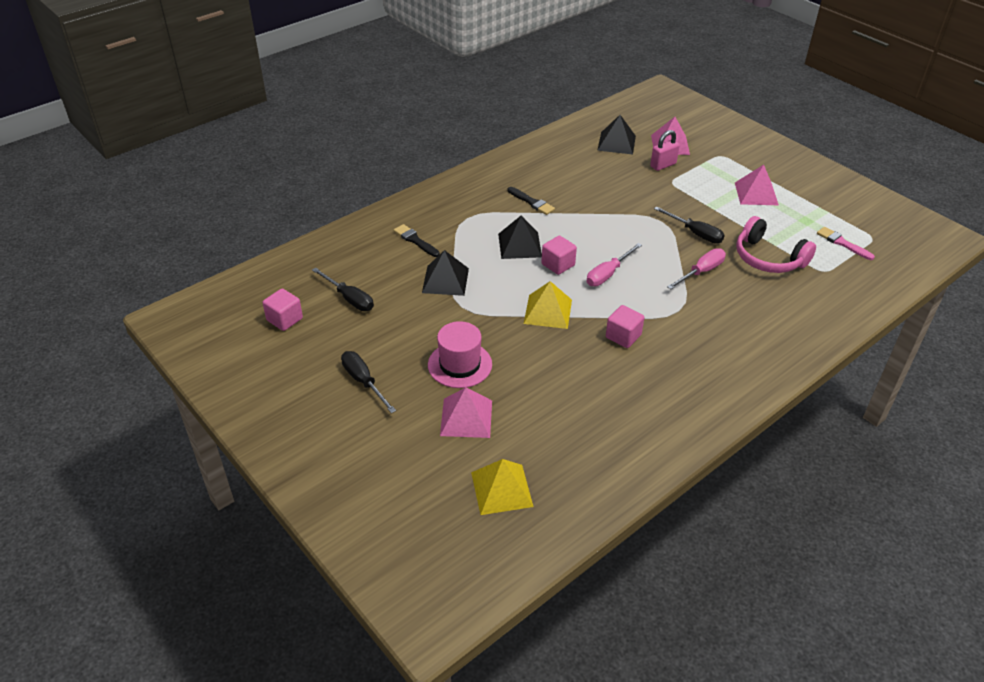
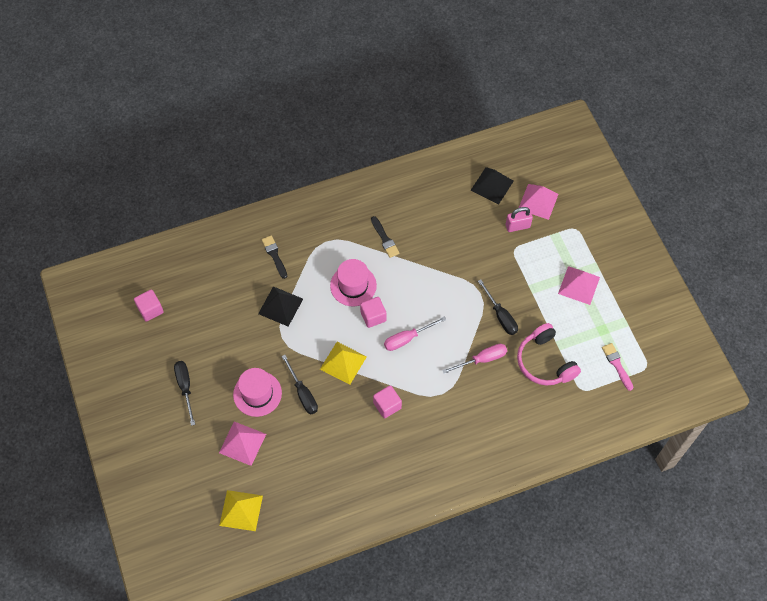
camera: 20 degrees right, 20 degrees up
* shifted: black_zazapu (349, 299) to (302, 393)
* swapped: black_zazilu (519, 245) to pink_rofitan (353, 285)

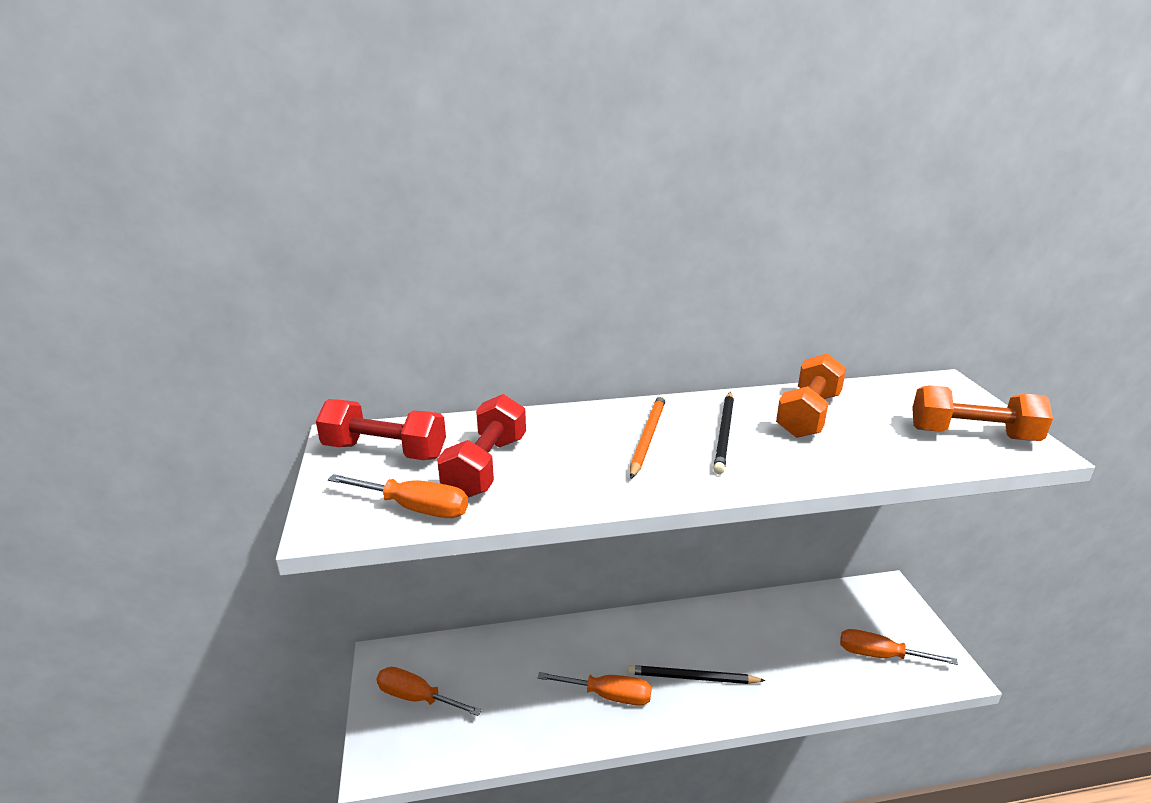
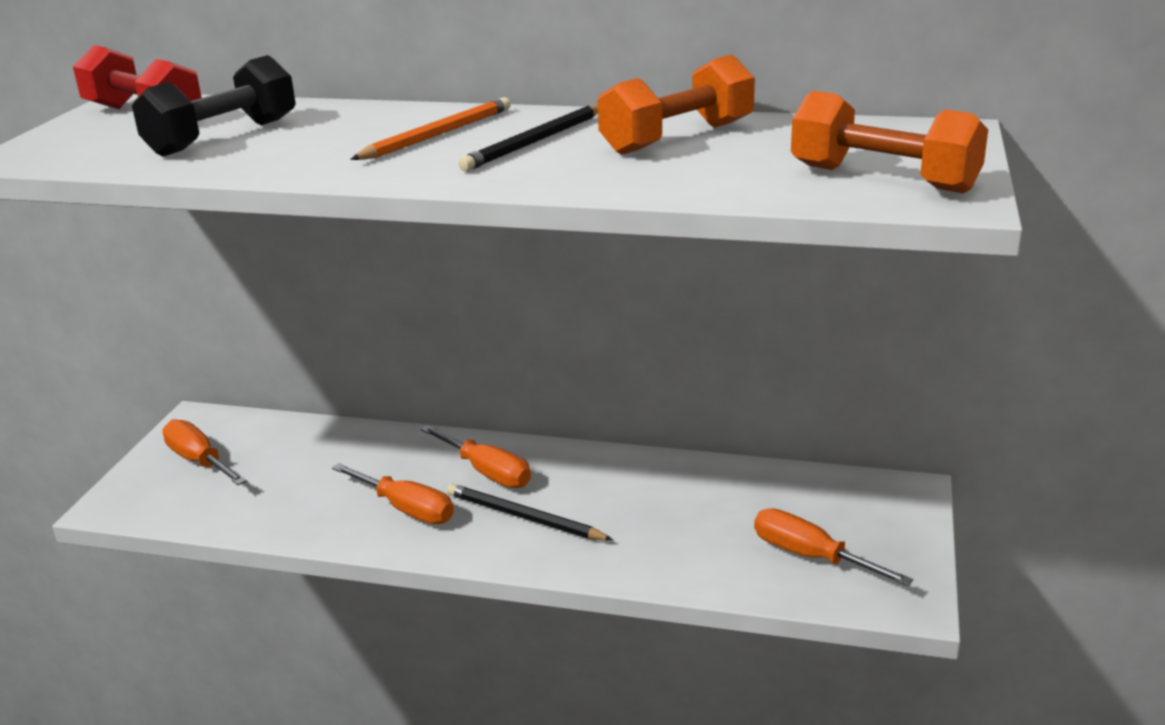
camera: 25 degrees right, 0 degrees up
* repainted: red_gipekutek (486, 467) to black_gipekutek (223, 137)
* shifted: orange_zazapu (415, 508) to (487, 472)

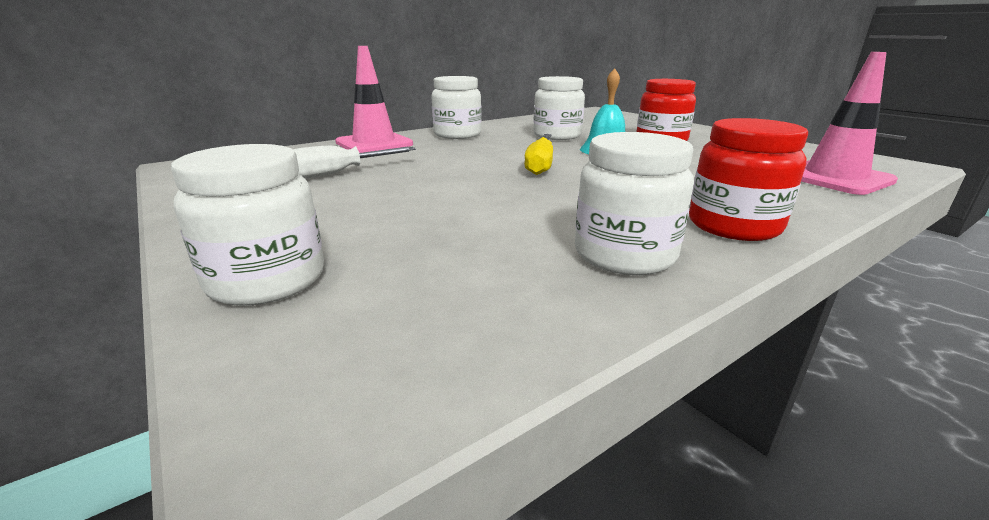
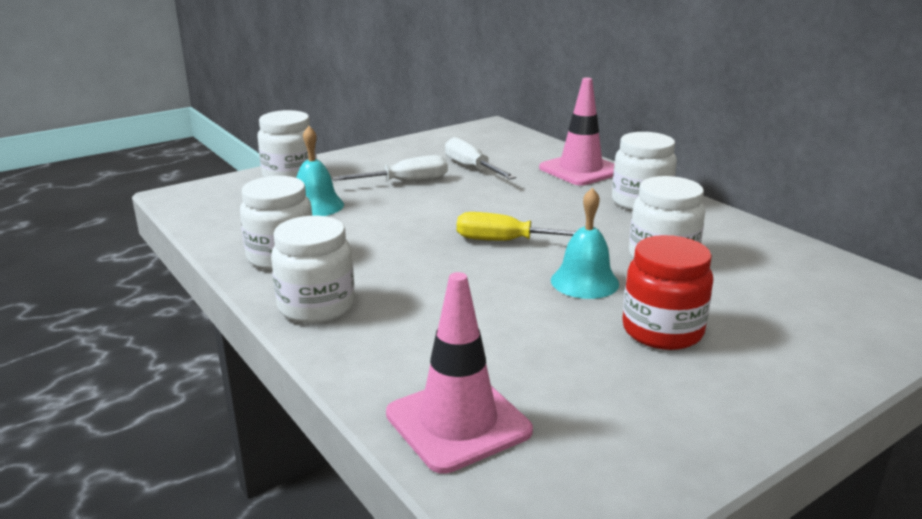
camera: 90 degrees right, 0 degrees up
* repainted: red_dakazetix (733, 226) to white_dakazetix (316, 306)
* new: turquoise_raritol (315, 206)
* new: white_zazapu (406, 182)

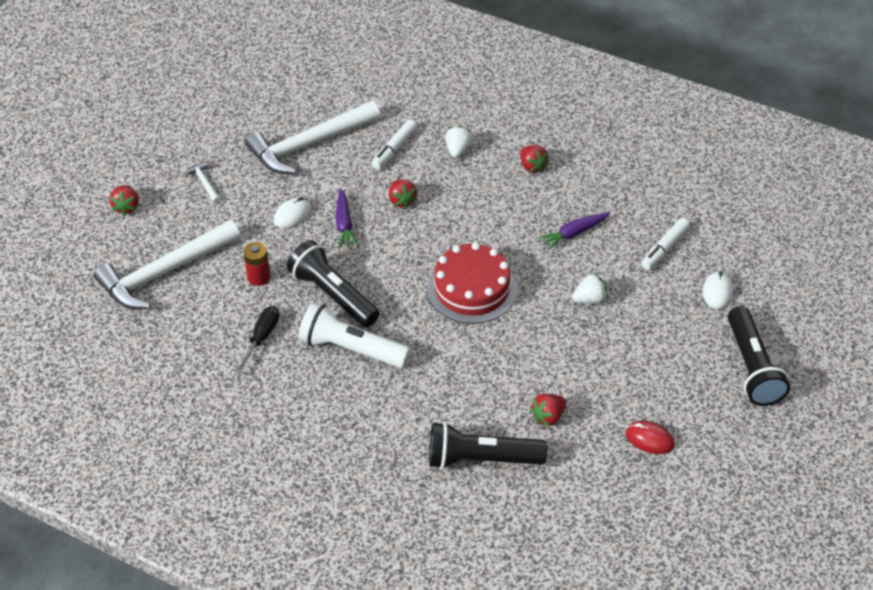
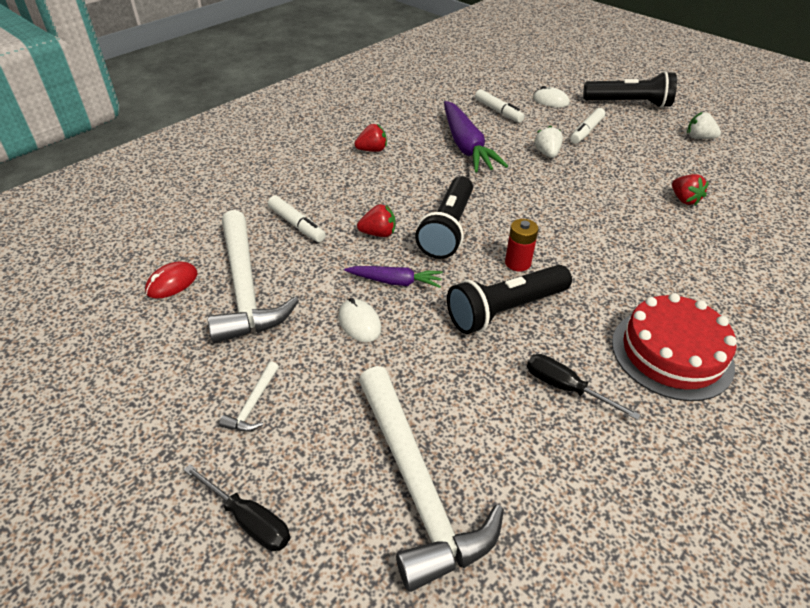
camera: 75 degrees left, 5 degrees down
* shifted: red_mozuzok (649, 439) to (172, 282)
* swapped: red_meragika (126, 207) to black_zazapu (249, 520)
* rotated: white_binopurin (204, 183) = (253, 404) 60 degrees counterclockwise
* shifted: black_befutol (481, 459) to (447, 229)
* scaled: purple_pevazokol (573, 233) = (466, 146) x1.81
* shifted: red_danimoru (258, 277) to (517, 263)
* new: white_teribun (586, 131)
* shifted: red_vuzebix (472, 289) to (671, 353)
* shifted: white_meragika (458, 150) to (699, 138)
* gone: white_befutol (351, 349)

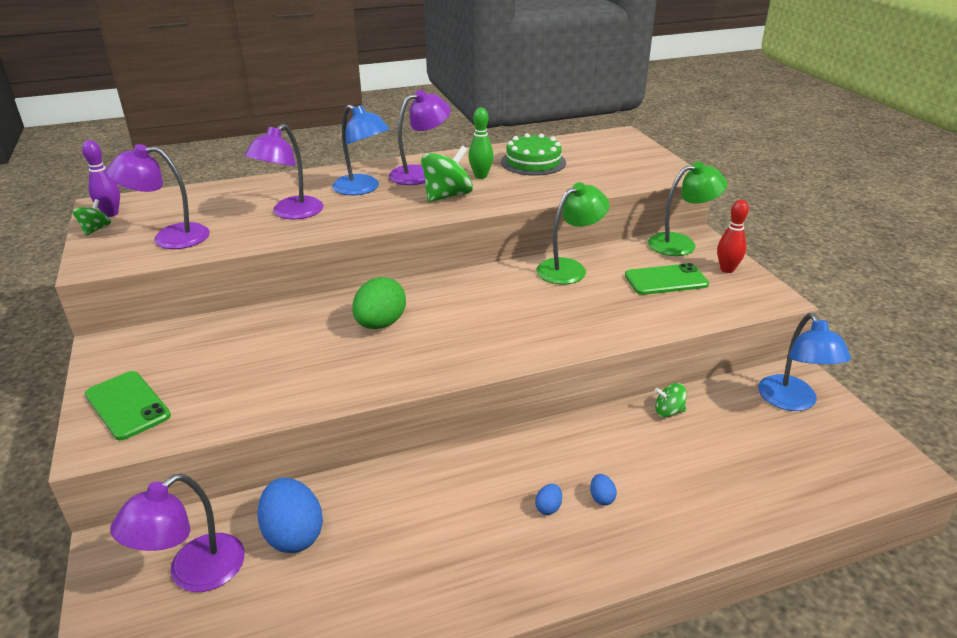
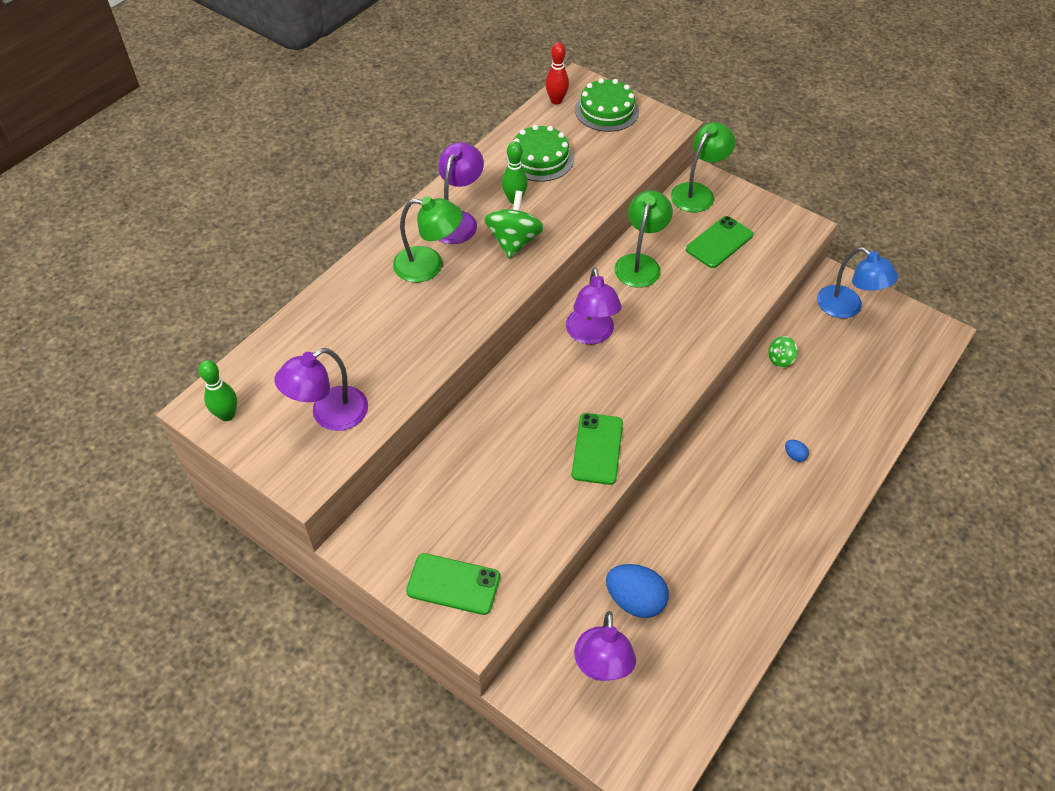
camera: 35 degrees left, 20 degrees up
* repainted: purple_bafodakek (111, 214) to green_bafodakek (227, 415)
* repainted: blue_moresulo (362, 189) to green_moresulo (429, 266)
* shifted: red_bafodakek (727, 269) to (556, 100)
* shifted: purple_moresulo (291, 213) to (591, 334)
* new: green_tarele (597, 448)
* new: green_vuzebix (606, 110)
* gone: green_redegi (95, 229)
* gone: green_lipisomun (380, 324)
* gone: blue_lipisomun (548, 507)

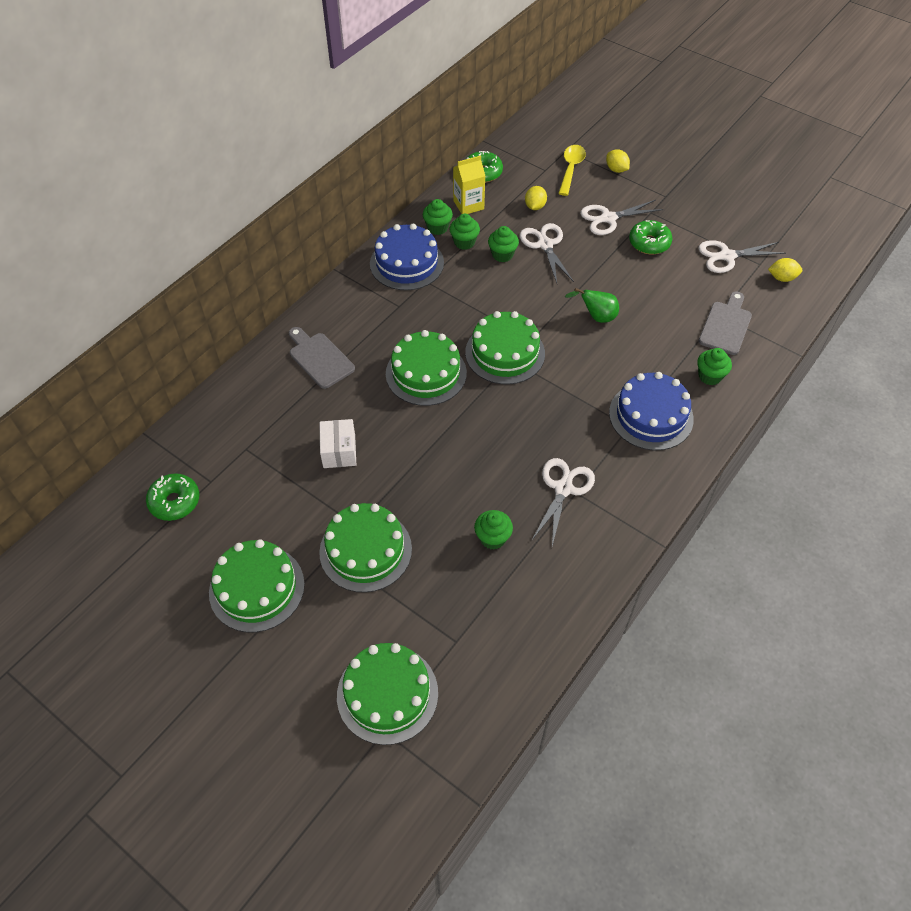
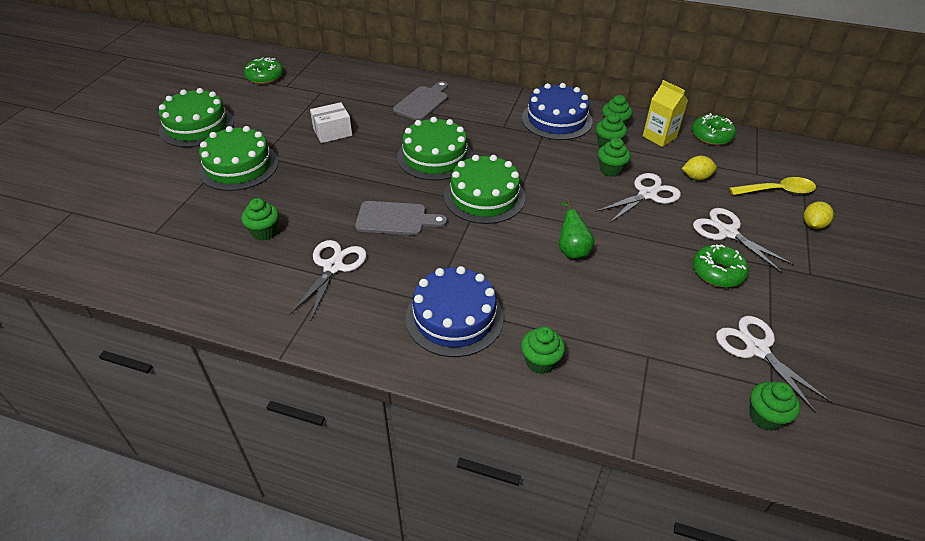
camera: 70 degrees right, 10 degrees down
* rotated: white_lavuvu (563, 488) = (333, 267) 75 degrees counterclockwise
* shifted: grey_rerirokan (726, 325) to (395, 219)
* swapped: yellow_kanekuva (782, 278) to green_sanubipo (765, 417)
* gone: green_vuzebix (387, 694)

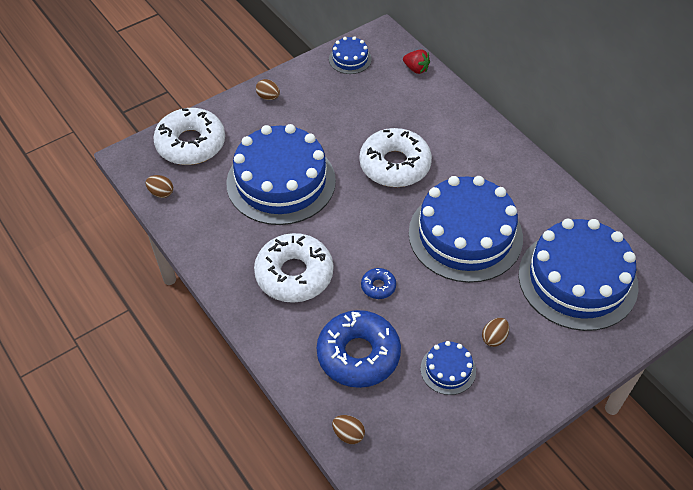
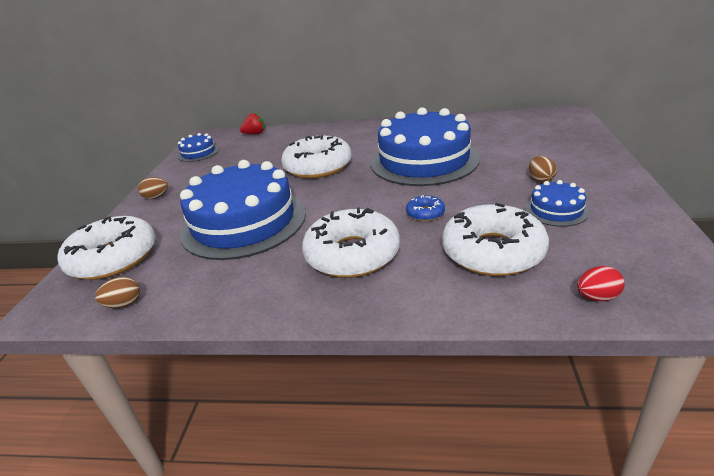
camera: 45 degrees left, 20 degrees down
* repainted: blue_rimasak (358, 354) to white_rimasak (493, 251)
* repainted: brown_lipisomun (348, 434) to red_lipisomun (597, 297)
* gone: blue_vuzebix (577, 280)

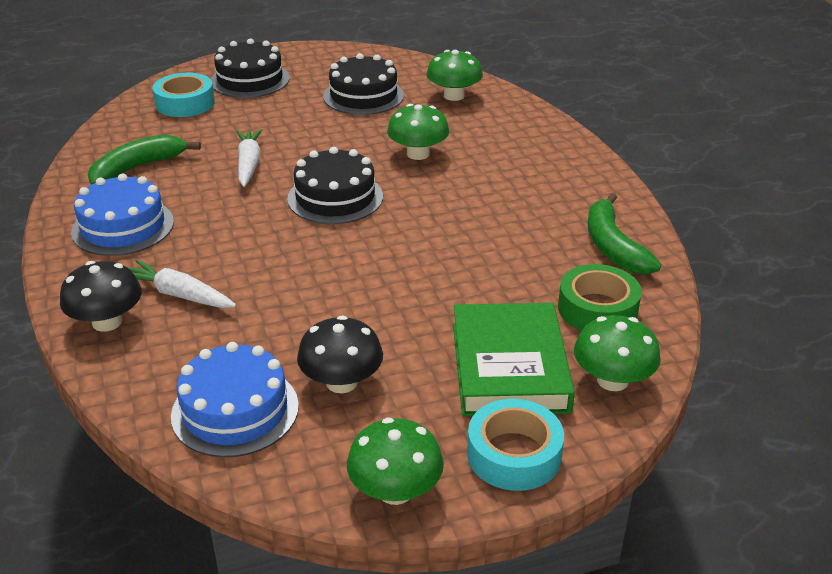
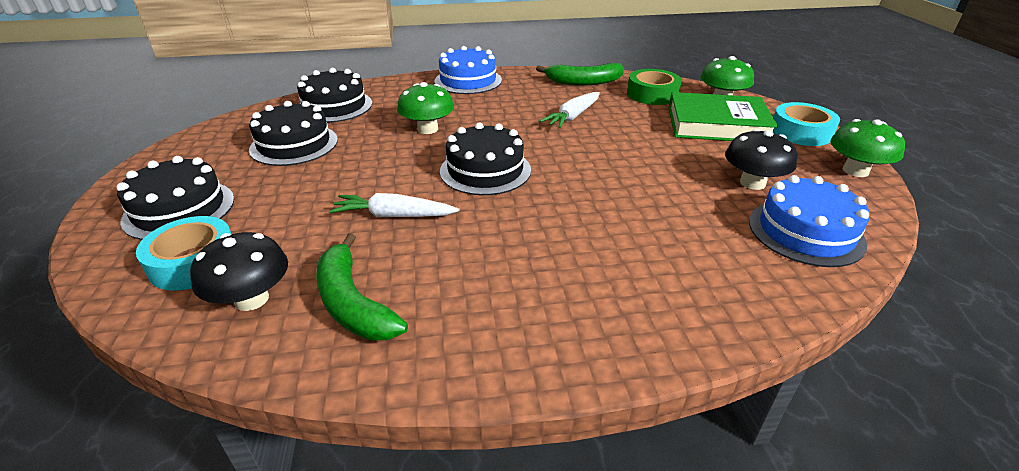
camera: 80 degrees left, 0 degrees up
* shifted: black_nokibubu (107, 322) to (251, 299)
* swapped: green_nokibubu (454, 96) to black_vuzebix (334, 106)
* shifted: blue_vuzebix (123, 227) to (468, 80)
* shifted: white_pevazokol (178, 295) to (572, 116)

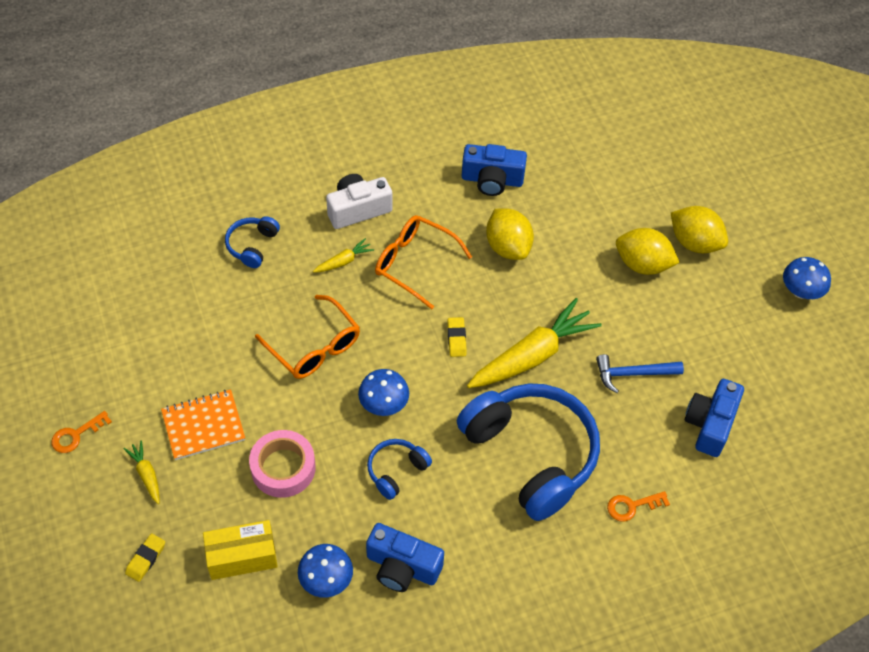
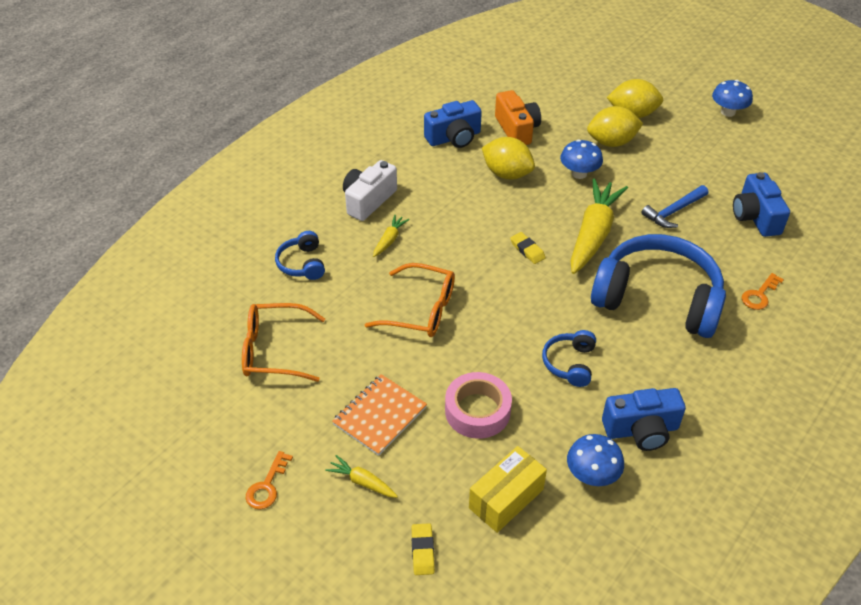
camera: 30 degrees left, 10 degrees down
* shifted: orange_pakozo (414, 263) to (274, 350)
* new: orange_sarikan (517, 129)
* shifted: blue_nokibubu (384, 404) to (579, 174)

